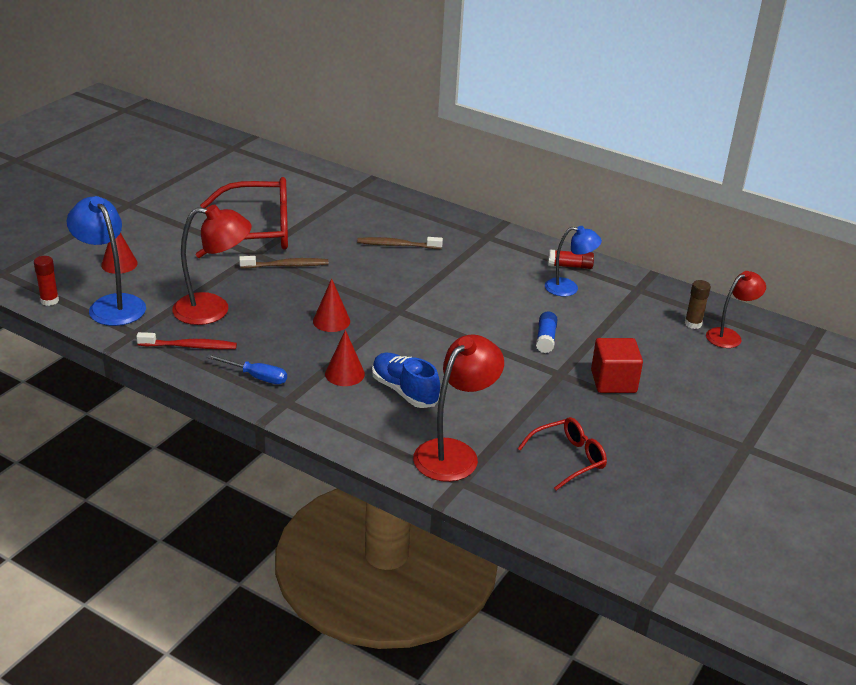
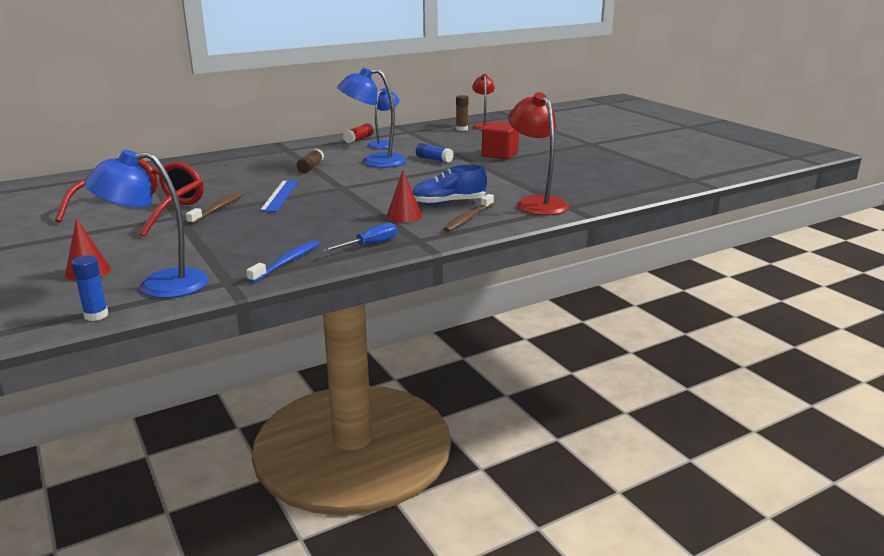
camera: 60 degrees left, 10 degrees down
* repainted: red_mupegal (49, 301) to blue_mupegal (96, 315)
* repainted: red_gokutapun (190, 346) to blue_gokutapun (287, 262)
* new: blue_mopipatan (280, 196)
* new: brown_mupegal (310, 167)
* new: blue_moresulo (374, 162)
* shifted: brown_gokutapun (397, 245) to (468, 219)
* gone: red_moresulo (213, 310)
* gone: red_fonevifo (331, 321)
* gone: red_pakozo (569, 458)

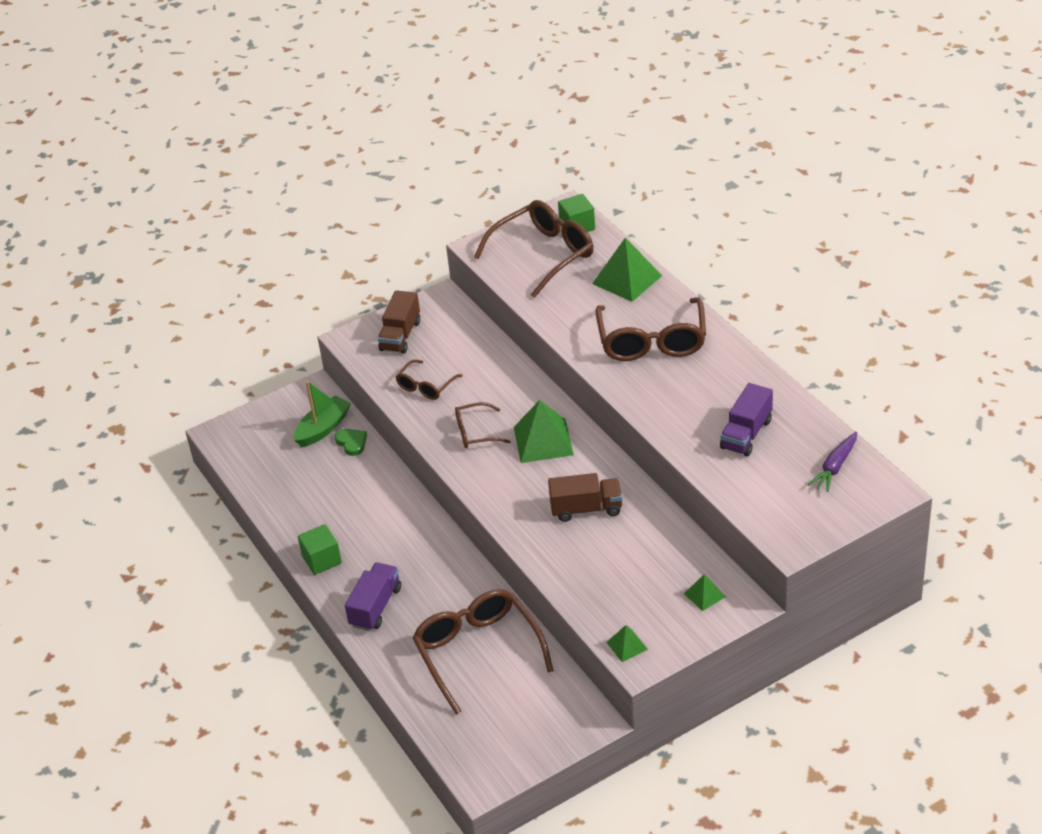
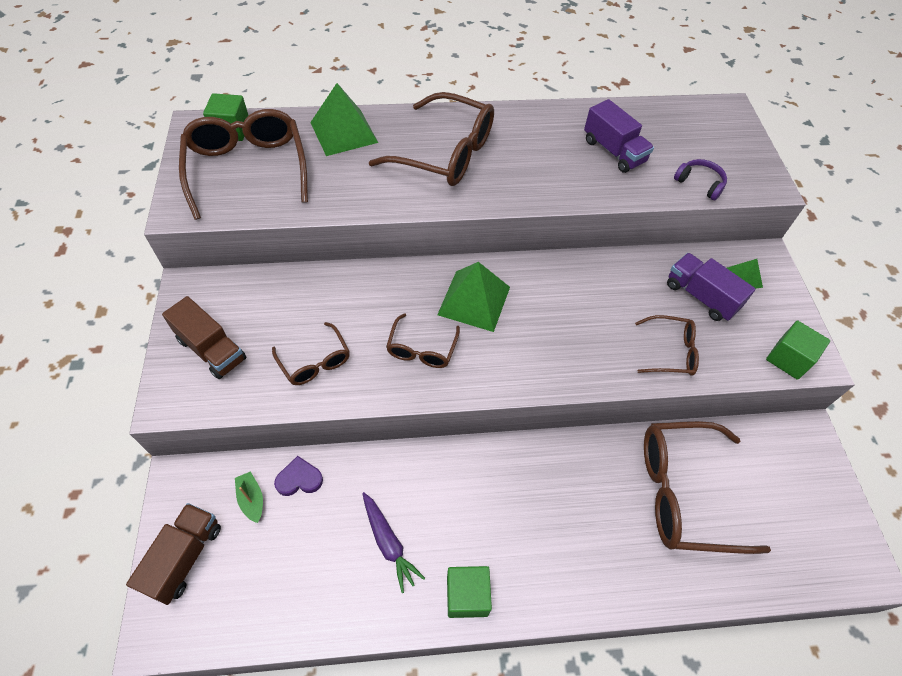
camera: 70 degrees left, 15 degrees up
* shifted: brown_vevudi (586, 509) to (185, 557)
* scaled: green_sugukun (323, 428) = (252, 499) x0.57
* repainted: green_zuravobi (352, 443) to purple_zuravobi (299, 479)
* shifted: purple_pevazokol (835, 467) to (388, 543)
* new: brown_pakozo (670, 351)
* shifted: purple_vevudi (375, 607) to (701, 296)
* new: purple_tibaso (699, 183)
* swapped: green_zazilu (627, 645) to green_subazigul (788, 359)

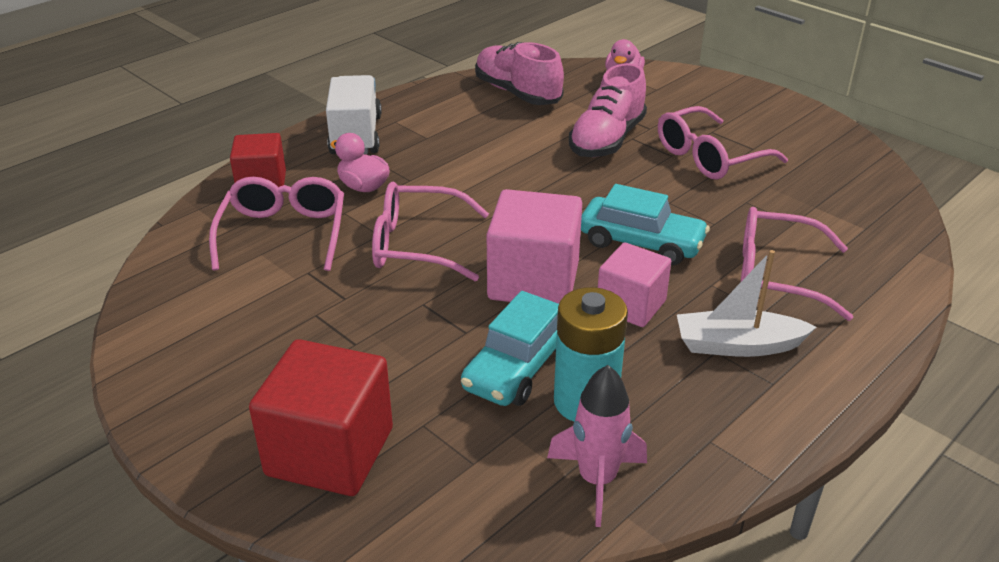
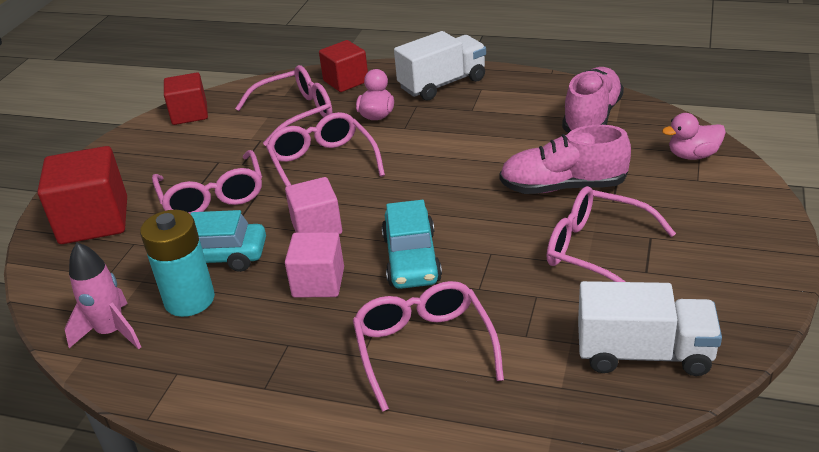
camera: 65 degrees right, 0 degrees up
* new: pink_pakozo (212, 197)
* new: red_subazigul (189, 114)
* scaled: pink_subazigul (533, 281) = (316, 227) x0.64
* new: white_vevudi (644, 353)
* gone: white_sugukun (737, 345)

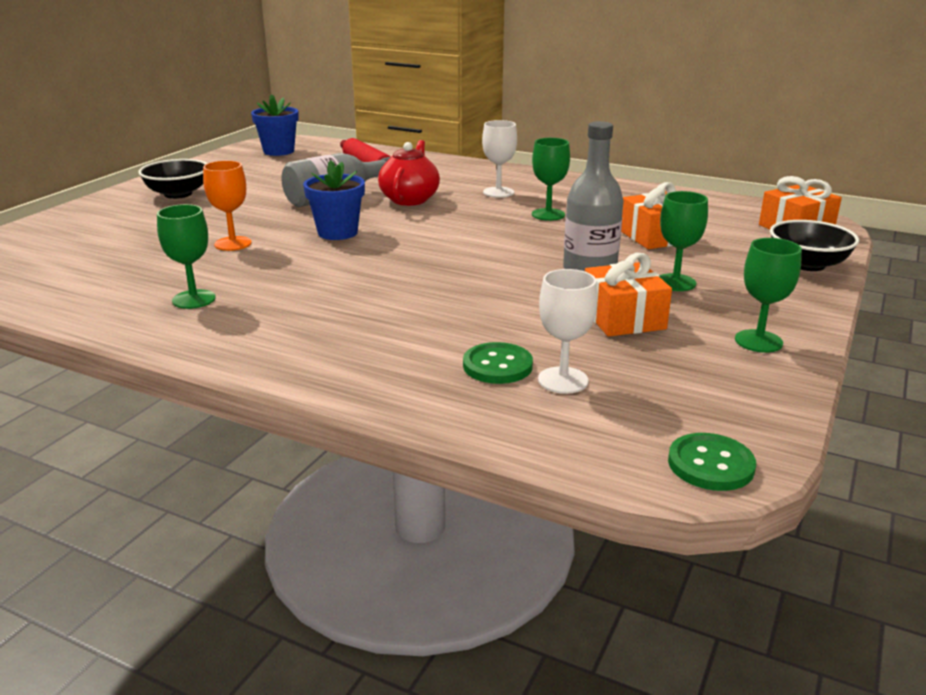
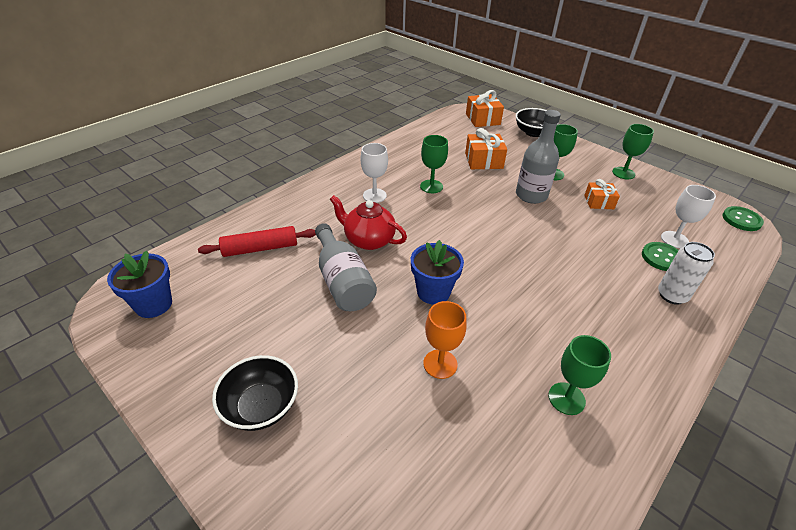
camera: 75 degrees left, 15 degrees up
* scaled: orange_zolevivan (623, 318) = (599, 202) x0.66
* new: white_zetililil (672, 295)

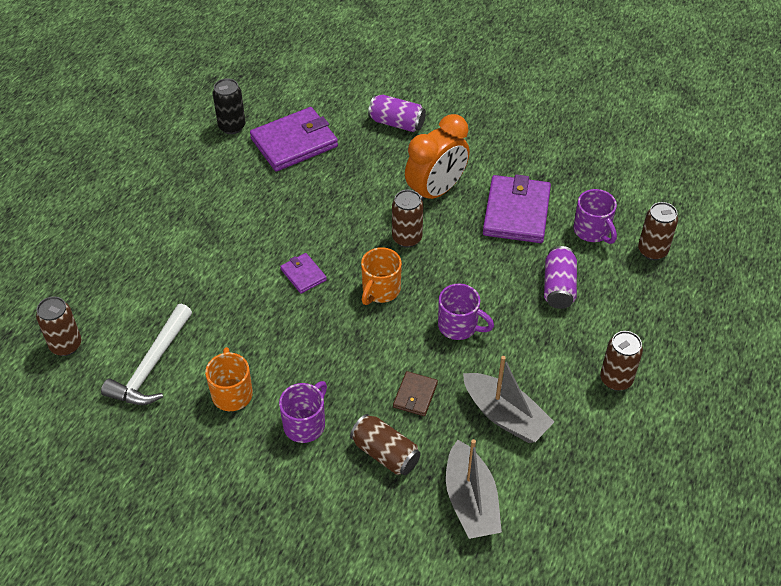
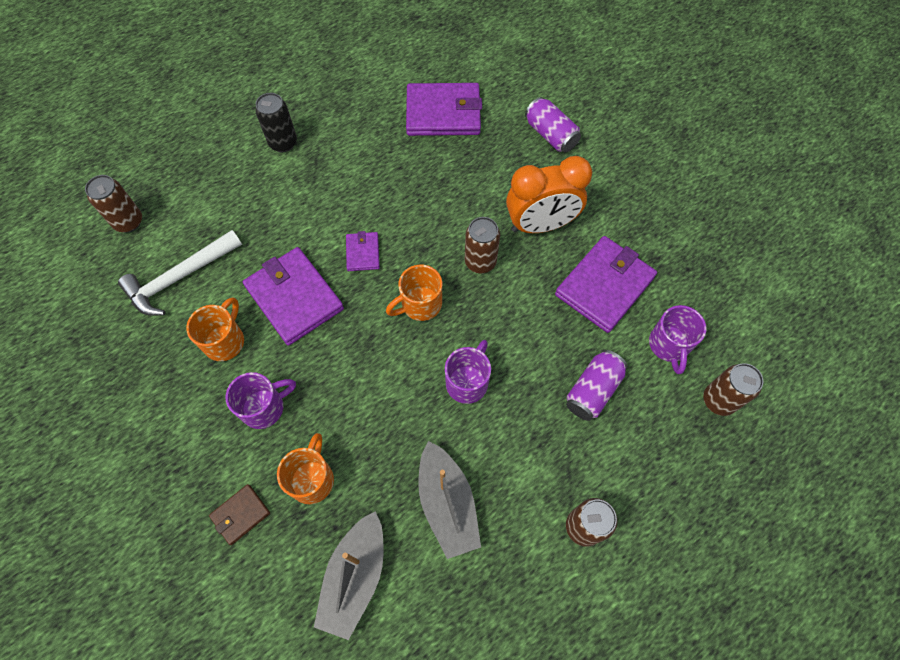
camera: 30 degrees right, 15 degrees up
* shifted: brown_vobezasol (415, 395) to (240, 515)
* new: purple_vobezasol (294, 297)
* shifted: black_zetililil (232, 126) to (283, 143)
* swapped: brown_zetililil (385, 453) to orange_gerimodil (312, 479)
* rotated: purple_gerimodil (459, 326) = (467, 382) 120 degrees counterclockwise

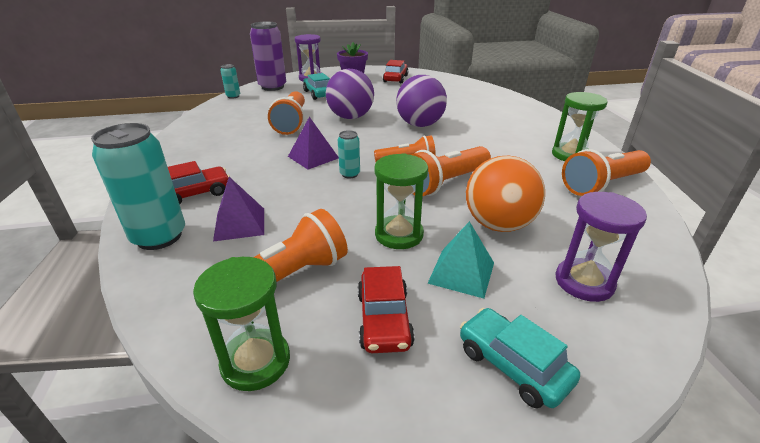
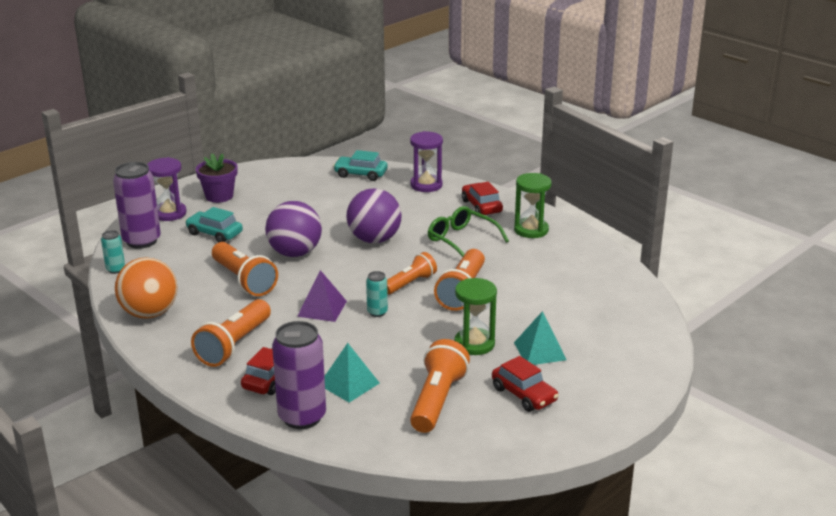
camera: 35 degrees left, 5 degrees down
* shifted: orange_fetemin (498, 224) to (149, 313)
* shifted: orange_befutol (602, 185) to (234, 345)
* repainted: turquoise_zetililil (159, 237) to purple_zetililil (302, 417)
* repainted: purple_zazilu (239, 224) to turquoise_zazilu (349, 384)
* shifted: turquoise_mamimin (512, 365) to (360, 174)
* shifted: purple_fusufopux (584, 282) to (426, 185)
* new: green_pakozo (461, 240)
* shifted: red_mamimin (395, 79) to (481, 206)
* gone: green_fusufopux (256, 361)

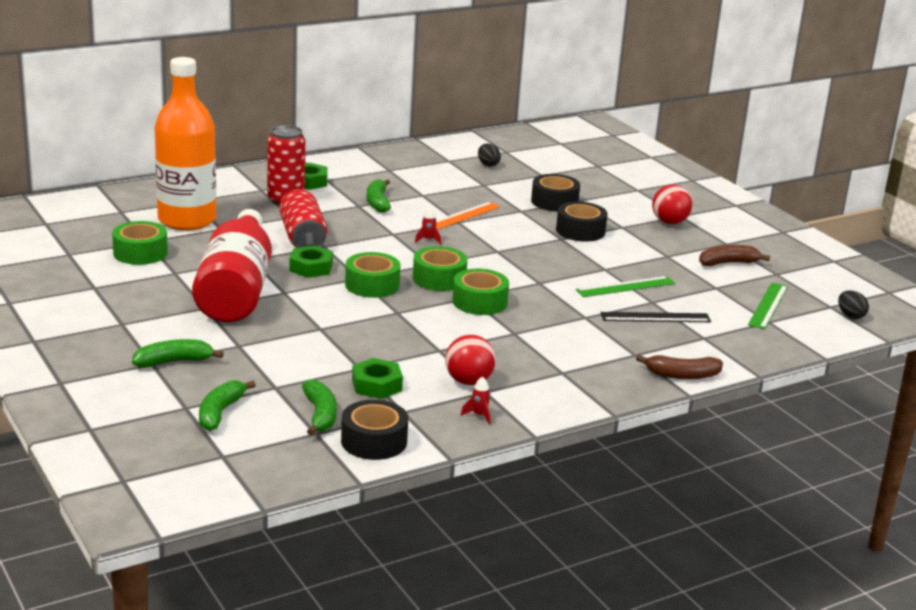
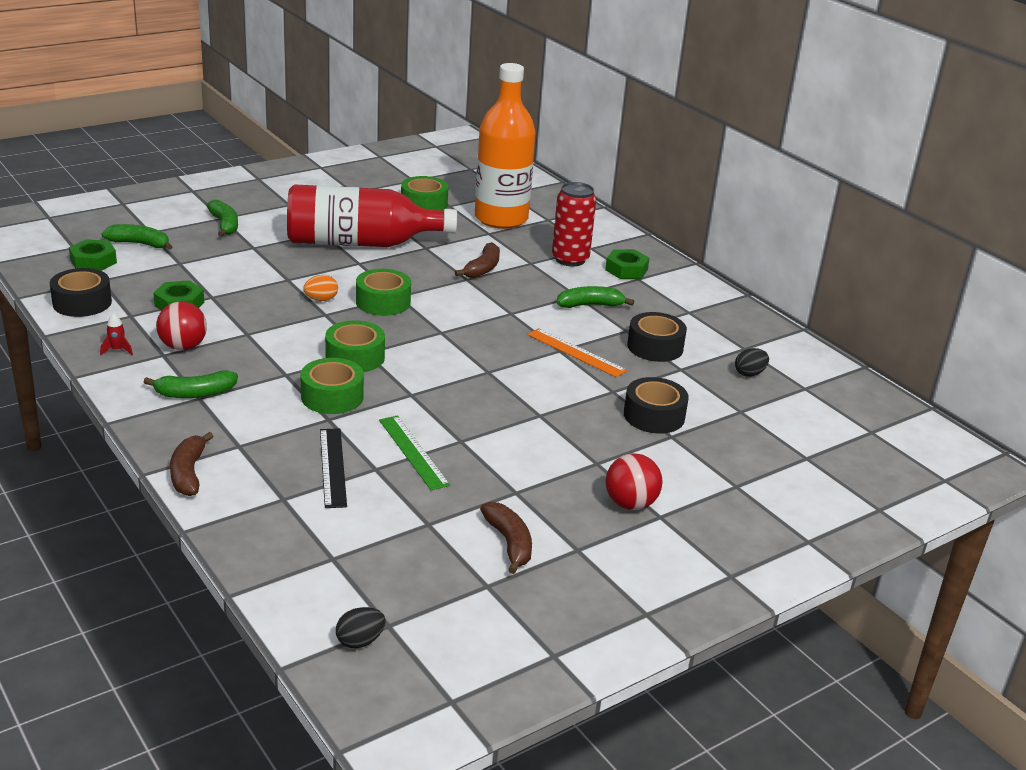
camera: 85 degrees right, 5 degrees up
* shifted: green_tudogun (311, 267) to (93, 261)
* shifted: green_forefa (320, 415) to (195, 393)
* shifted: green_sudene (439, 278) to (332, 396)
* new: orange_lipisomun (321, 299)
* swapped: red_zetililil (302, 237) to brown_forefa (482, 269)
* shifted: black_sudene (580, 231) to (655, 347)
* gone: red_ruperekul (428, 240)
* gone: green_mopipatan (768, 305)

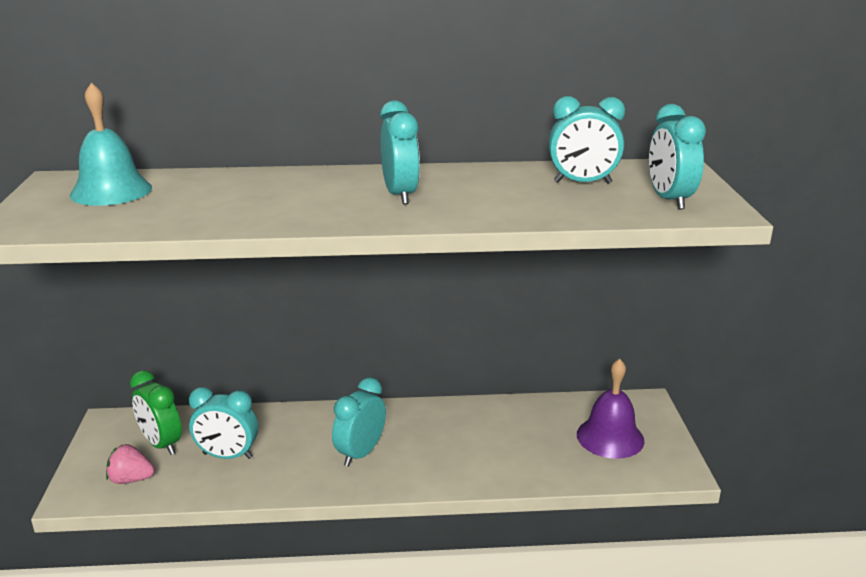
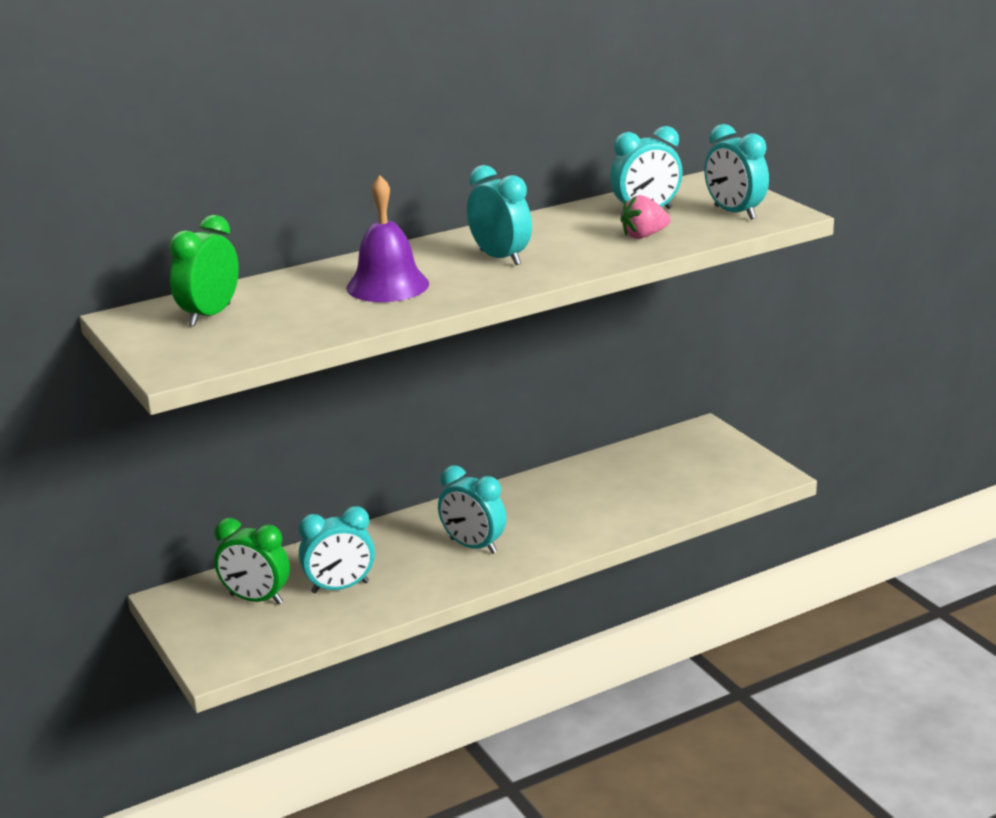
camera: 25 degrees left, 0 degrees up
* swapped: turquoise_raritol (111, 191) to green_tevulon (209, 315)
* shifted: purple_raritol (610, 437) to (387, 285)
* rotated: turquoise_tevulon (360, 453) = (473, 546) 60 degrees counterclockwise
* shifted: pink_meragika (131, 479) to (644, 236)

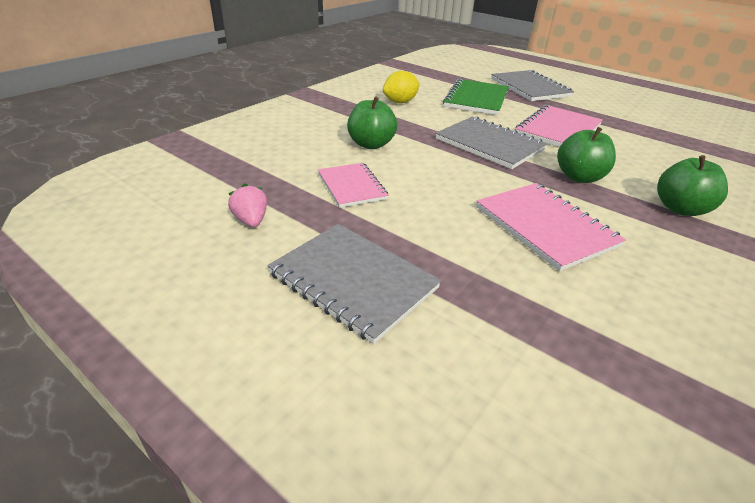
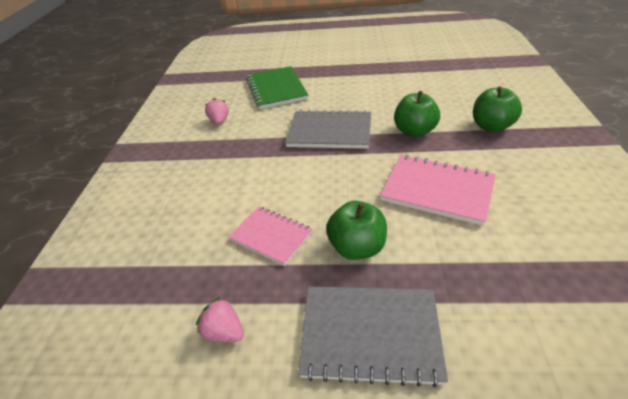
camera: 30 degrees left, 5 degrees up
* swapped: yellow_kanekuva (400, 102) to pink_meragika (219, 121)
* shifted: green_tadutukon (371, 144) to (357, 247)
* gone: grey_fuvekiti (530, 88)
* gone: pink_fuvekiti (558, 130)

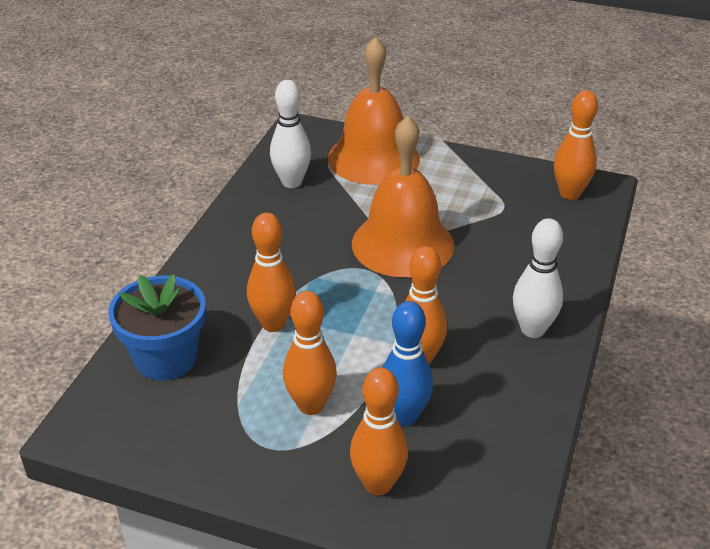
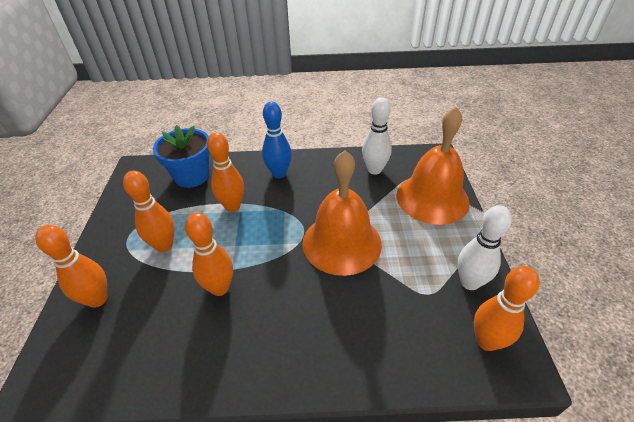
camera: 70 degrees right, 5 degrees up
* shifted: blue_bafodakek (404, 416) to (279, 173)
* shifted: white_bafodakek (532, 330) to (469, 282)

